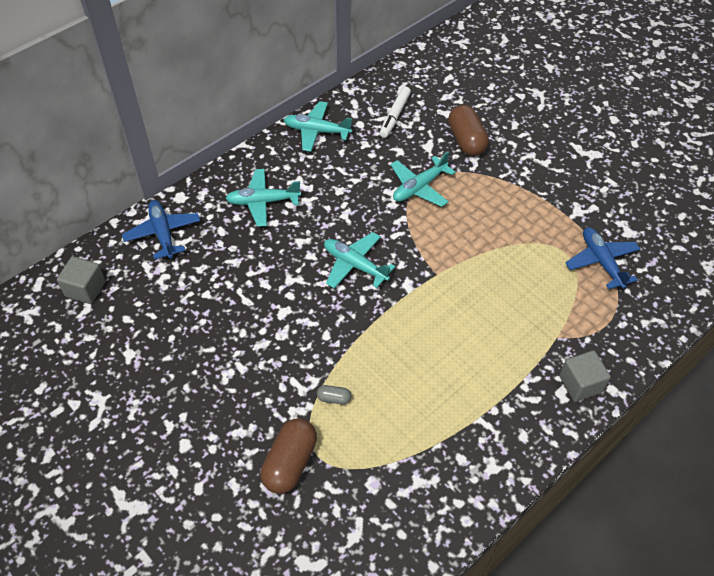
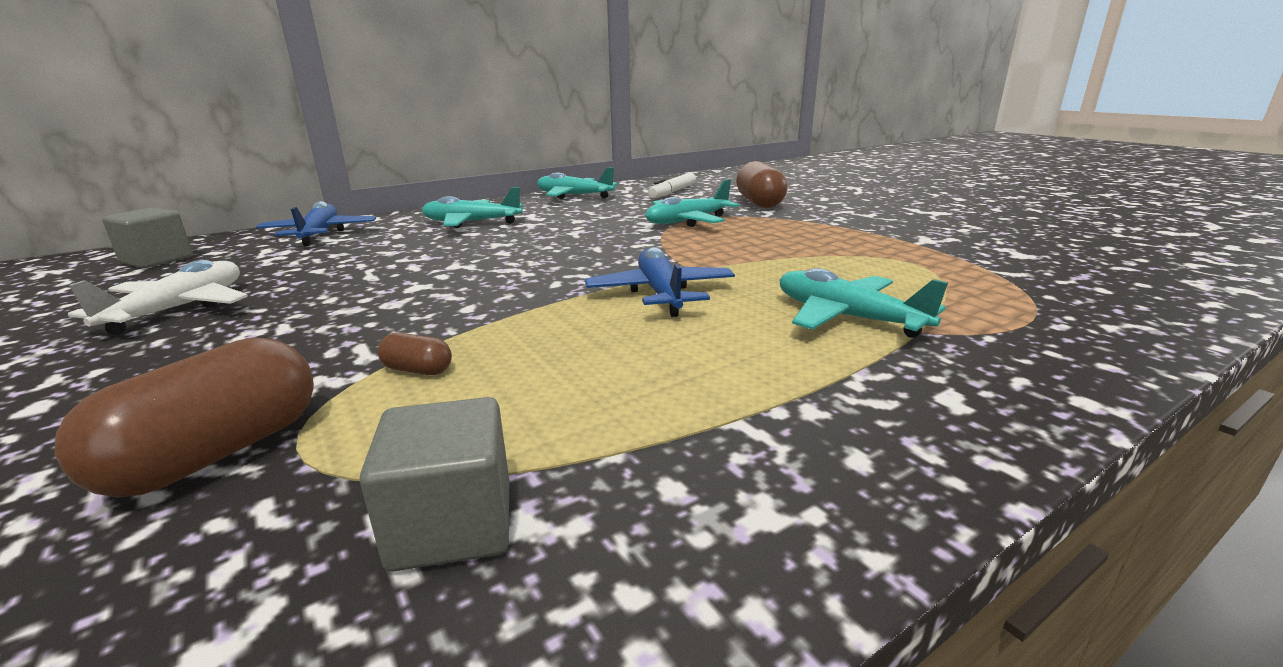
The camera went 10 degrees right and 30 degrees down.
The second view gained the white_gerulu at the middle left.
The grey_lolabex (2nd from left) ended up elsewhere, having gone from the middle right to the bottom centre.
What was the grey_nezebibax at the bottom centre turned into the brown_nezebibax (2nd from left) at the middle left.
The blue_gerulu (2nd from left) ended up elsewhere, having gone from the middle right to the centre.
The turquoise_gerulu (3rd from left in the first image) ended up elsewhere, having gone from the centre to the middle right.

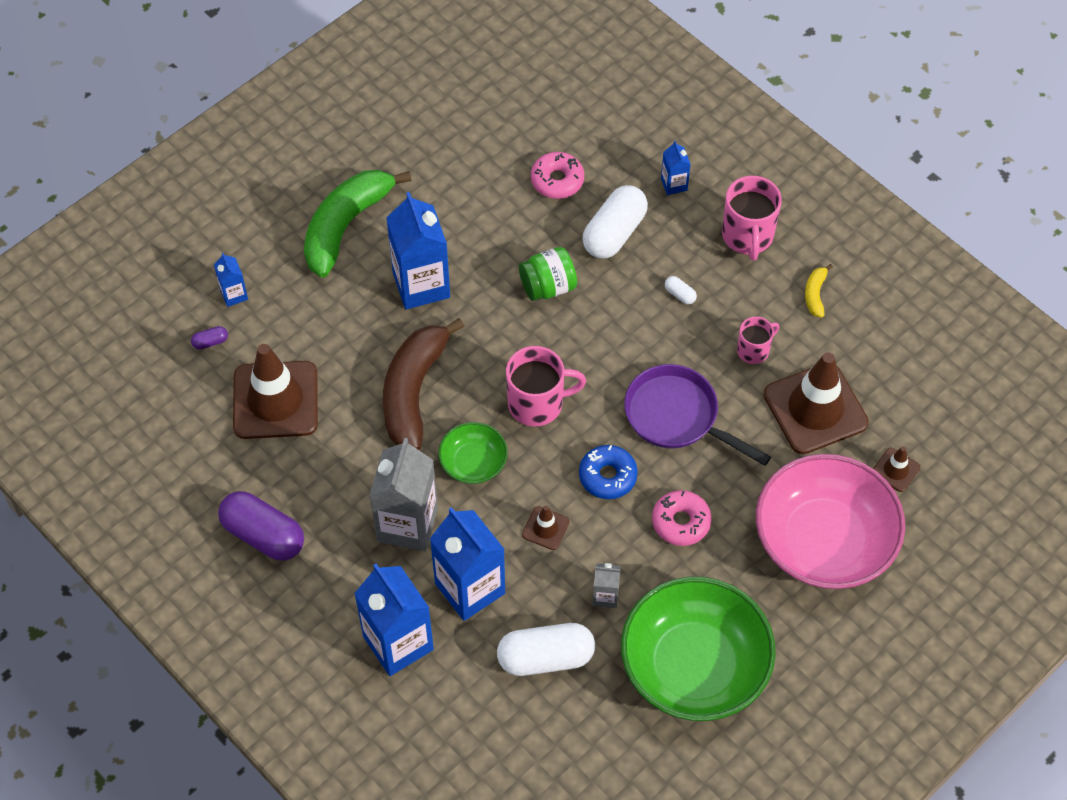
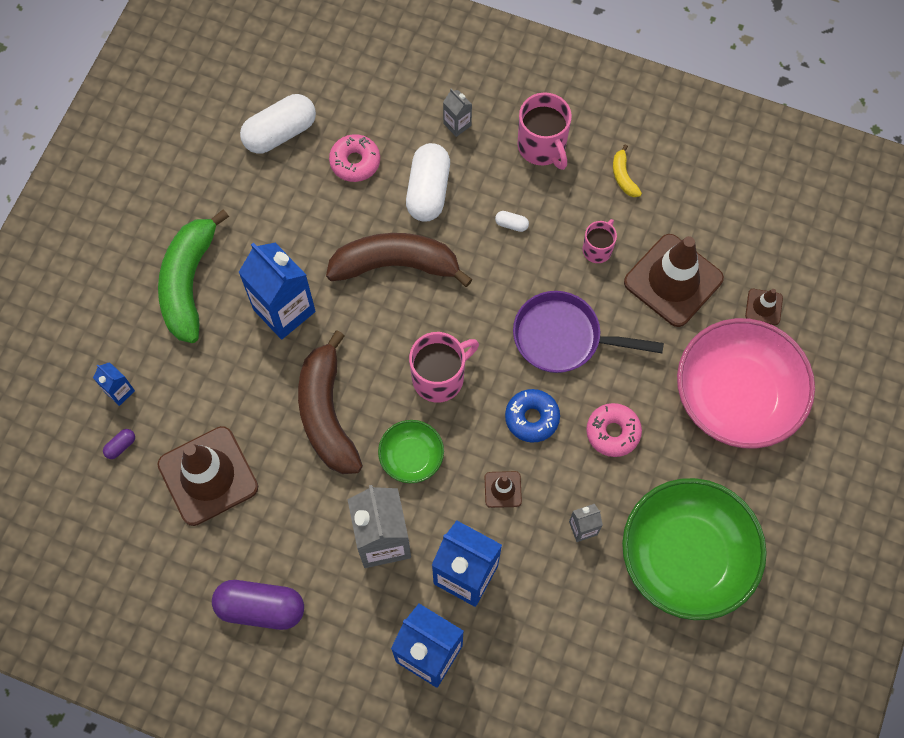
The camera went 25 degrees left and 10 degrees up.
The white_nezebibax (1st from left) ended up elsewhere, having gone from the bottom centre to the top left.
Where the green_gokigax stood at the centre, the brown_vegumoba (2nd from left) came to stand at the centre.
What was the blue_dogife (5th from left) at the top centre turned into the grey_dogife (2nd from left) at the top centre.

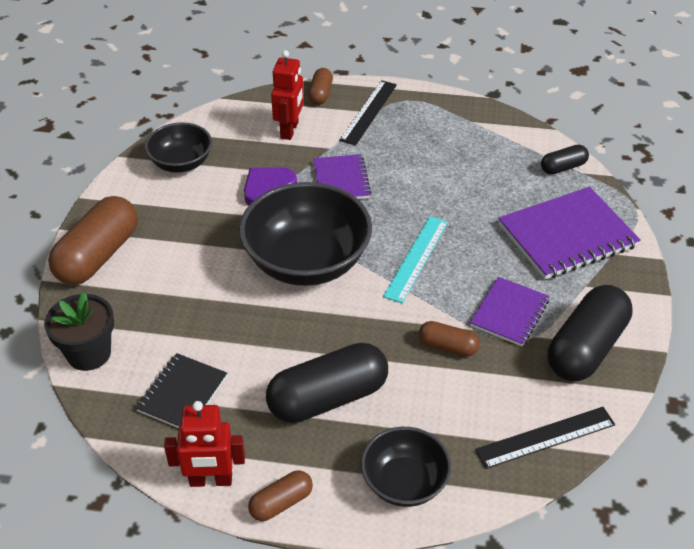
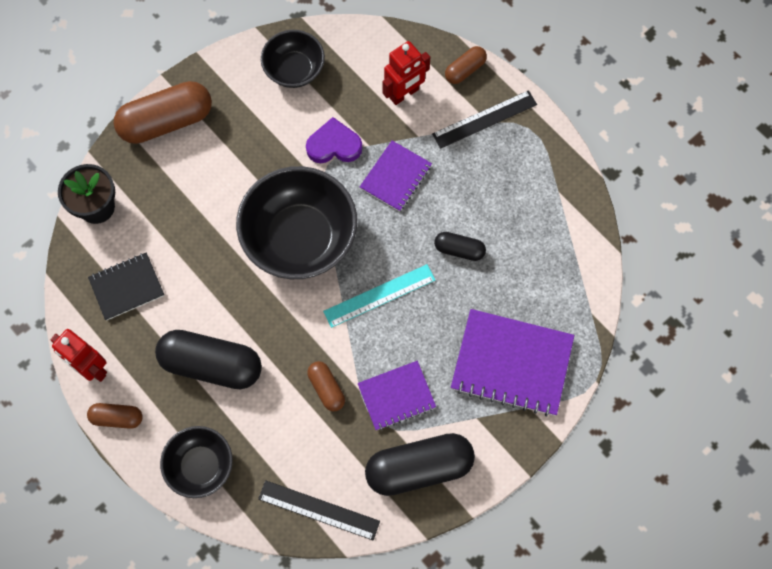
The camera went 40 degrees right and 25 degrees up.
The black_nezebibax (2nd from left in the first image) ended up elsewhere, having gone from the top right to the centre.

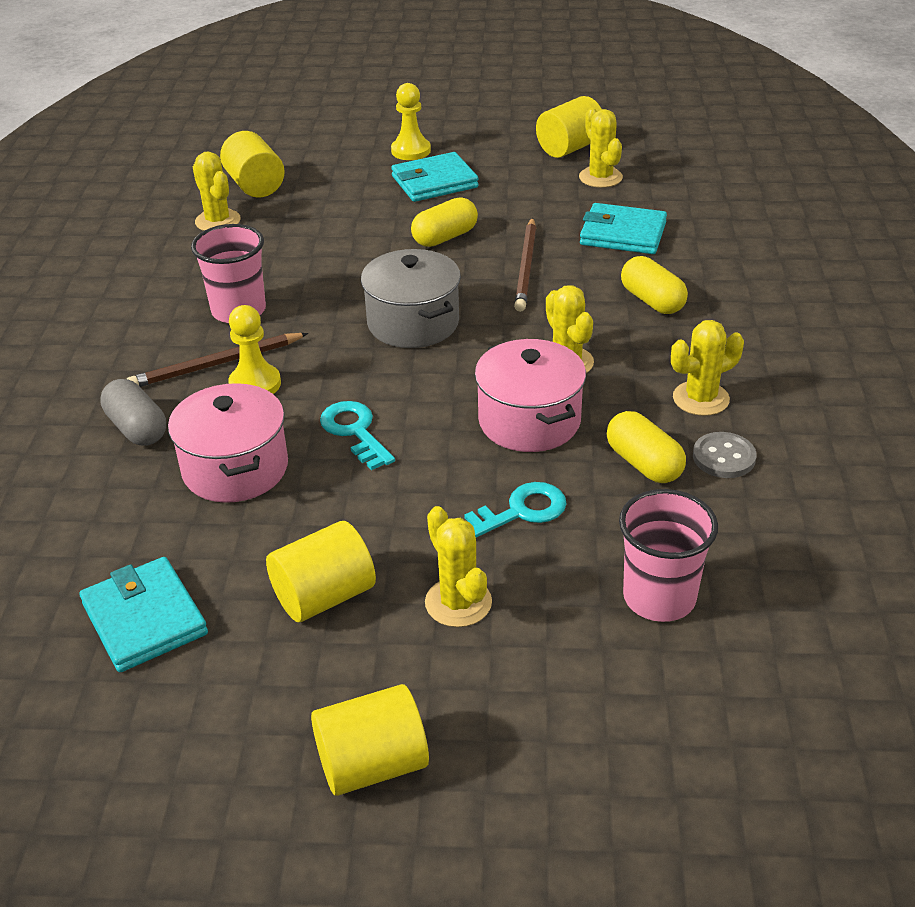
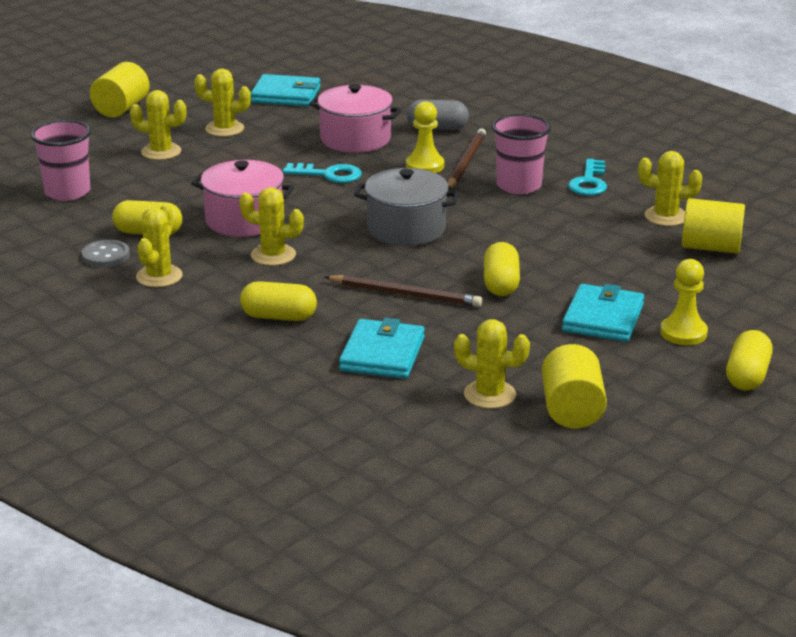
The camera went 130 degrees right and 10 degrees down.
Where the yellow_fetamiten (2nd from left) stood at the centre, the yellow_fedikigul (3rd from left) came to stand at the top left.
The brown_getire (2nd from left in the first image) at the top centre ended up facing another way, 150 degrees clockwise from before.
The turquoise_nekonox (3rd from left in the first image) at the top right ended up facing another way, 45 degrees counterclockwise from before.
The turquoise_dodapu (2nd from left) ended up elsewhere, having gone from the centre to the top right.
The second view gained the yellow_nezebibax (4th from left) at the middle right.

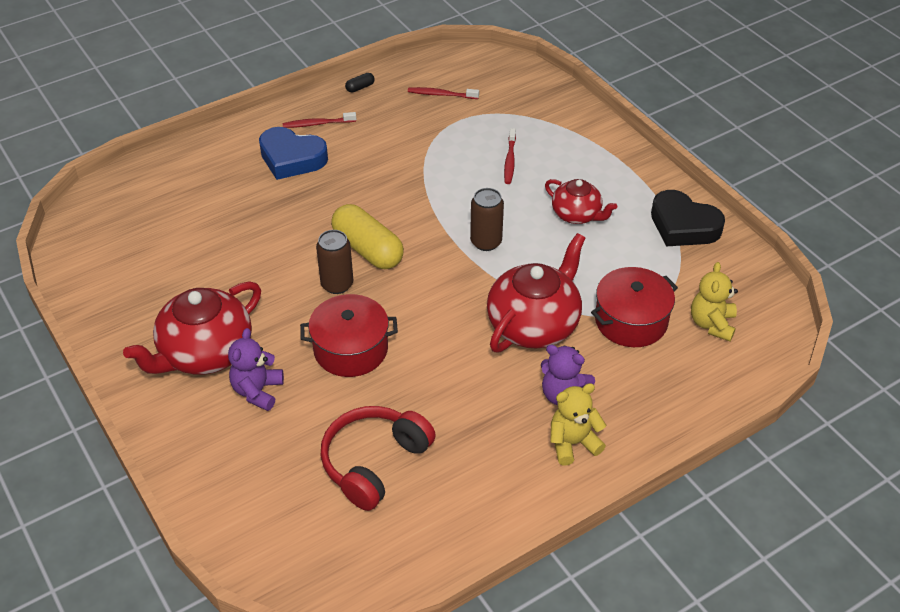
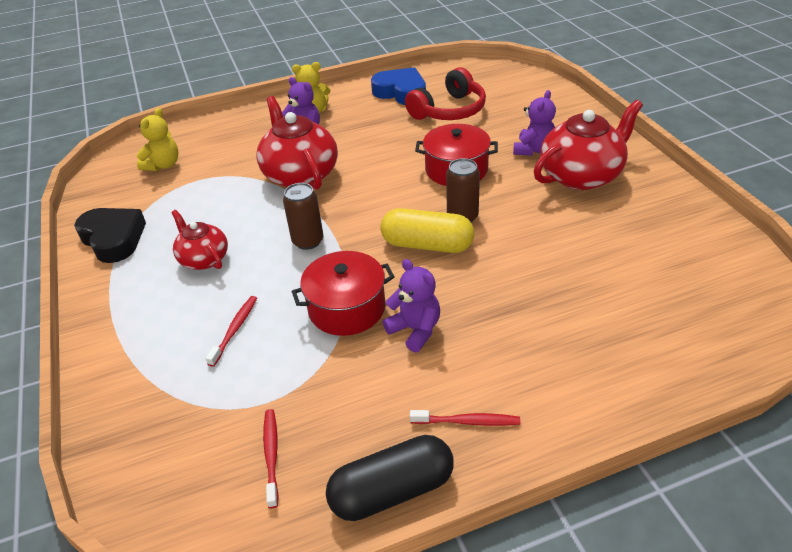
The camera went 165 degrees left and 5 degrees down.
The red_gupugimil (2nd from left) at the centre ended up facing another way, 105 degrees clockwise from before.
The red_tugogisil (2nd from left) at the top centre ended up facing another way, 120 degrees counterclockwise from before.
The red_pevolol (2nd from left in the first image) ended up elsewhere, having gone from the middle right to the centre.
The size of the black_nezebibax at the top centre changed by a factor of 2.46.
The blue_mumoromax ended up elsewhere, having gone from the top left to the top centre.
The yellow_nezebibax at the centre ended up facing another way, 45 degrees counterclockwise from before.
The second view gained the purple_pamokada (2nd from left) at the centre.

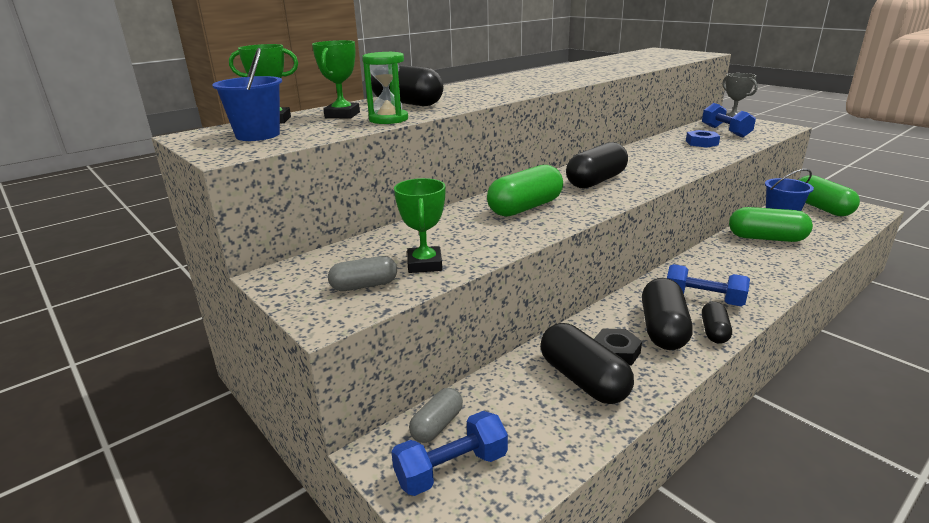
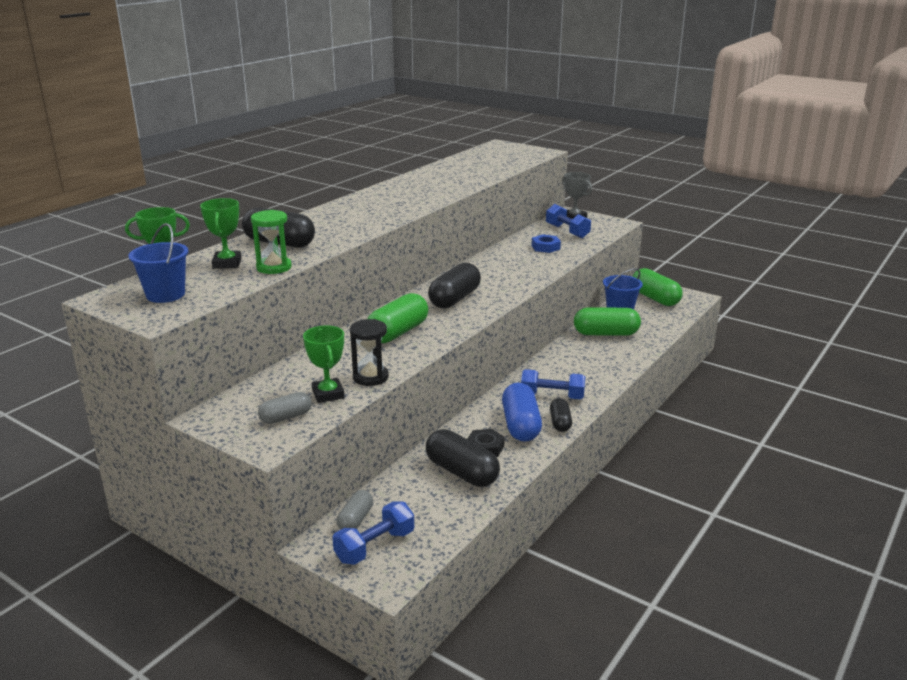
The camera went 15 degrees left and 0 degrees up.
The second view gained the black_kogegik at the centre.
What was the black_nezebibax (4th from left) at the middle right turned into the blue_nezebibax at the centre.

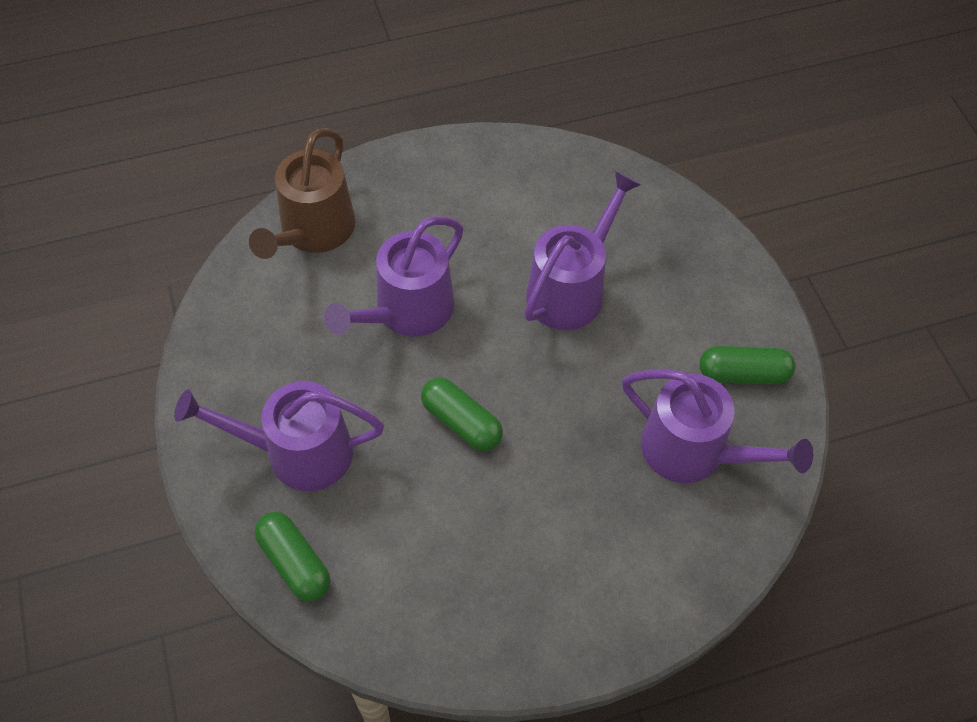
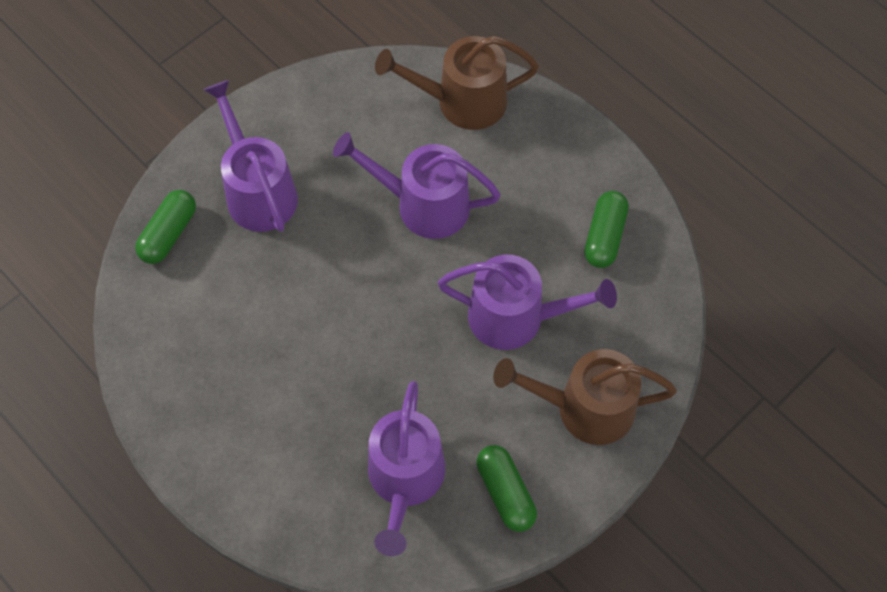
The camera went 65 degrees right and 5 degrees up.
The second view gained the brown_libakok (2nd from left) at the bottom centre.
The green_nezebibax (2nd from left in the first image) ended up elsewhere, having gone from the centre to the middle right.

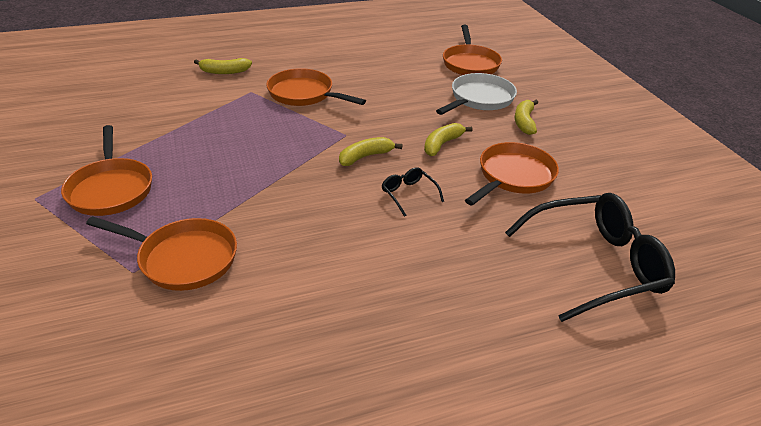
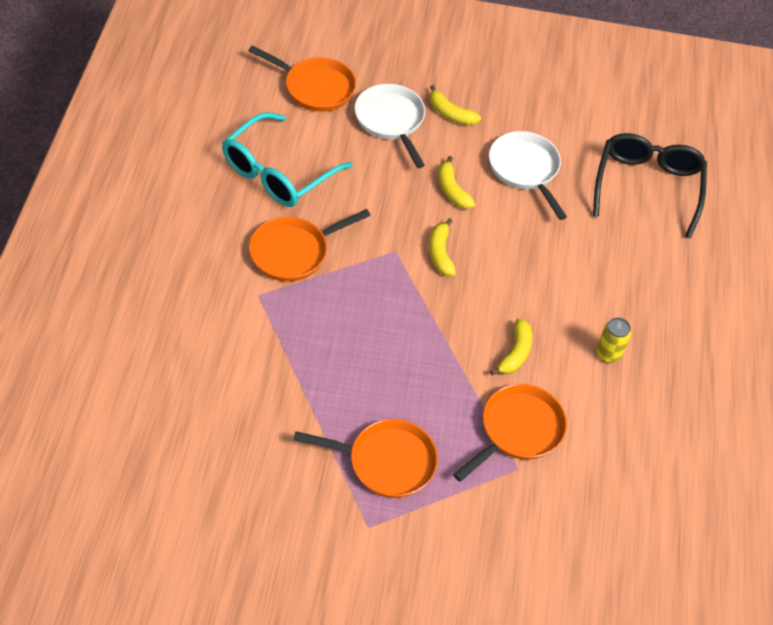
The camera went 65 degrees left and 15 degrees up.
The second view gained the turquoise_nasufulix at the top centre.
What was the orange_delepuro (5th from left) at the middle right turned into the white_delepuro (2nd from left) at the top right.
The yellow_vegumoba (1st from left in the first image) ended up elsewhere, having gone from the top left to the centre.
The second view gained the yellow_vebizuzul at the middle right.
The second view lost the black_nasufulix (1st from left) at the centre.

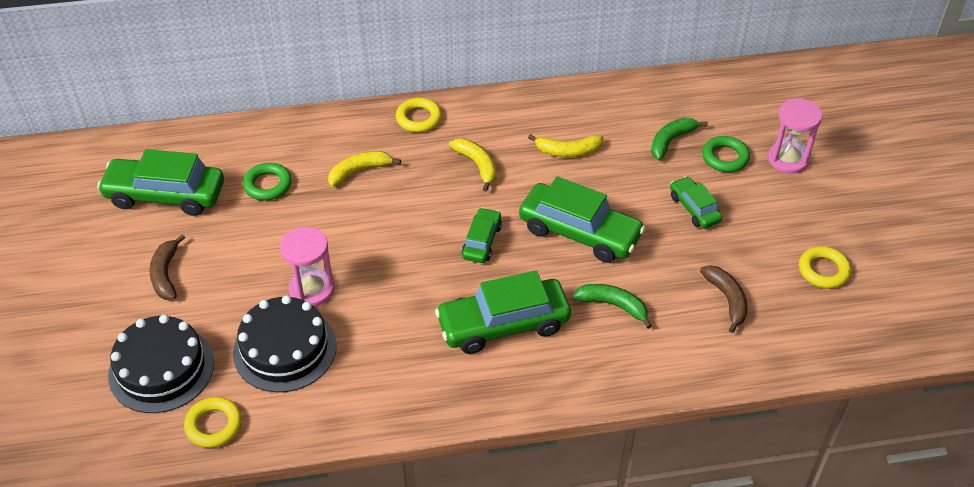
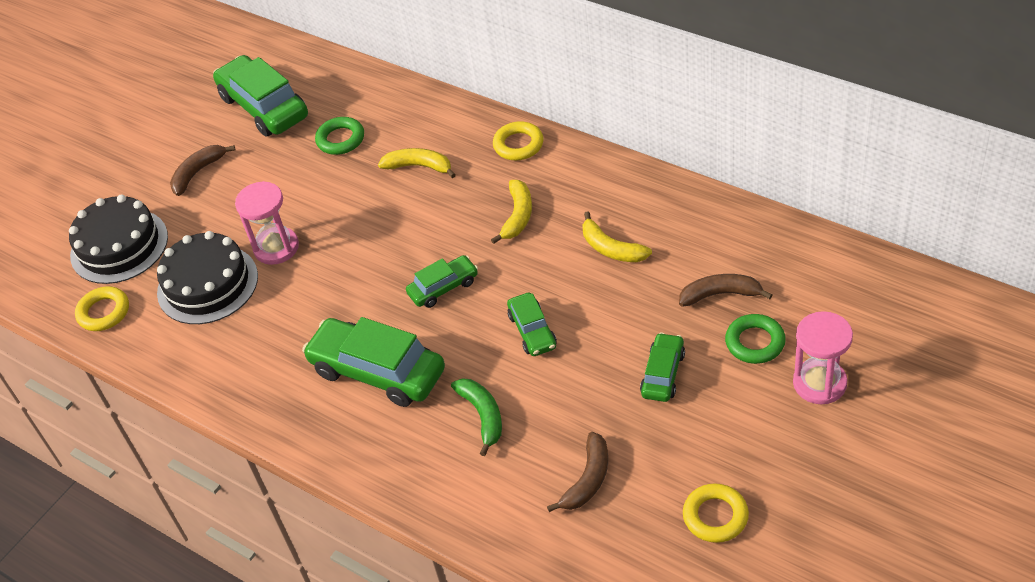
The camera went 50 degrees right and 0 degrees up.
The size of the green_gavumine (4th from left) at the centre changed by a factor of 0.54.
What was the green_vegumoba (2nd from left) at the top right turned into the brown_vegumoba (3rd from left) at the middle right.

